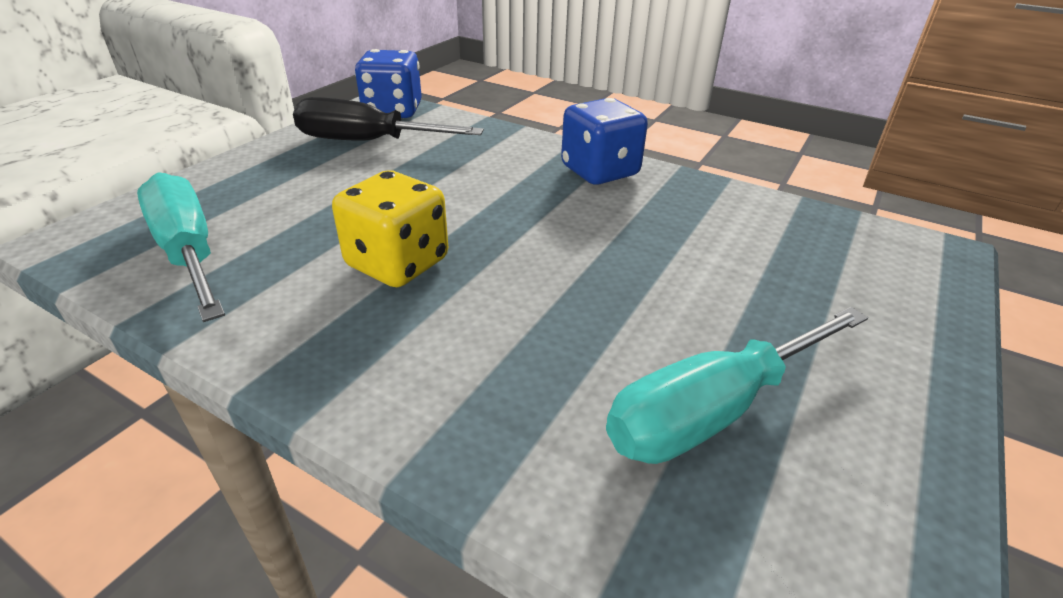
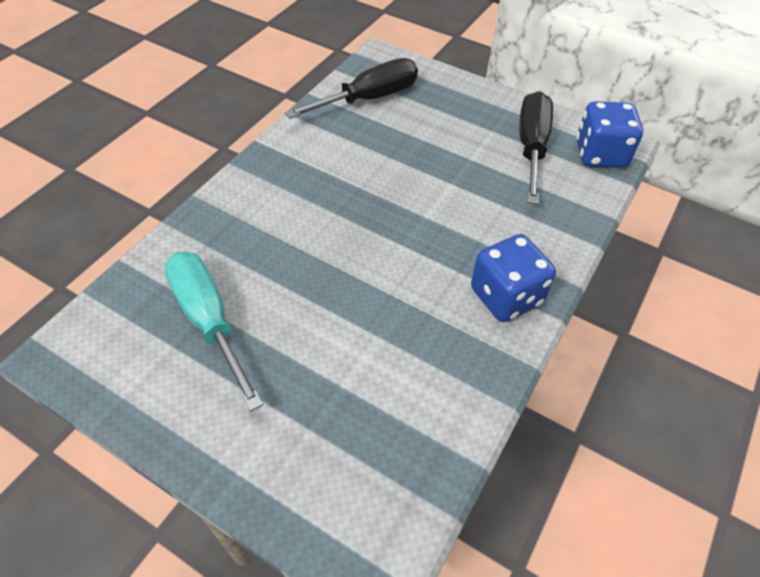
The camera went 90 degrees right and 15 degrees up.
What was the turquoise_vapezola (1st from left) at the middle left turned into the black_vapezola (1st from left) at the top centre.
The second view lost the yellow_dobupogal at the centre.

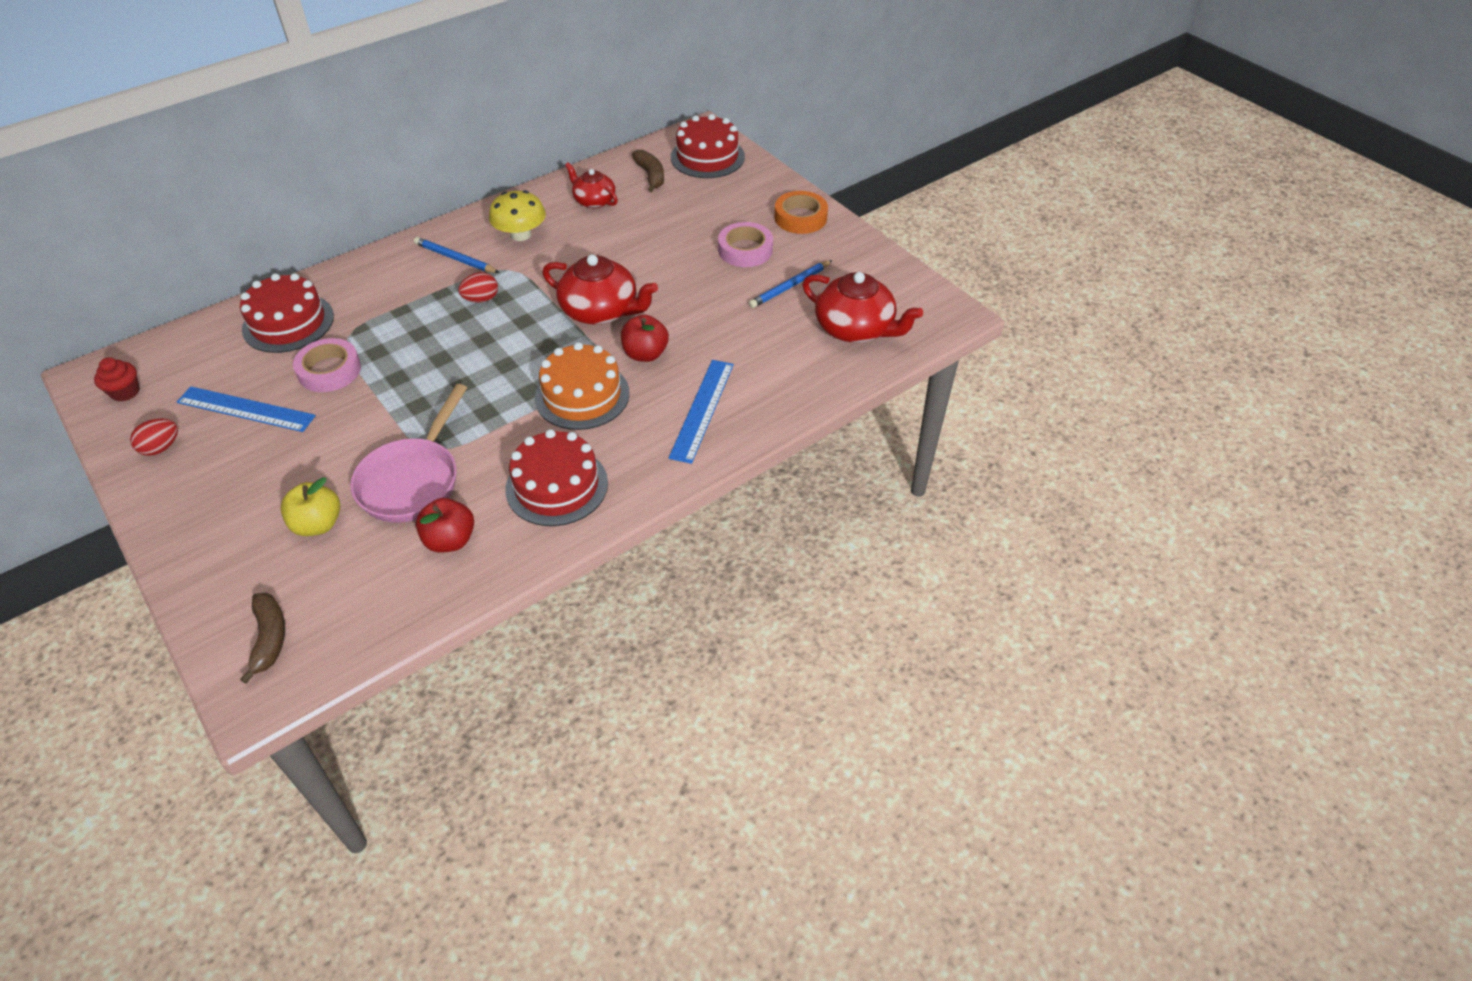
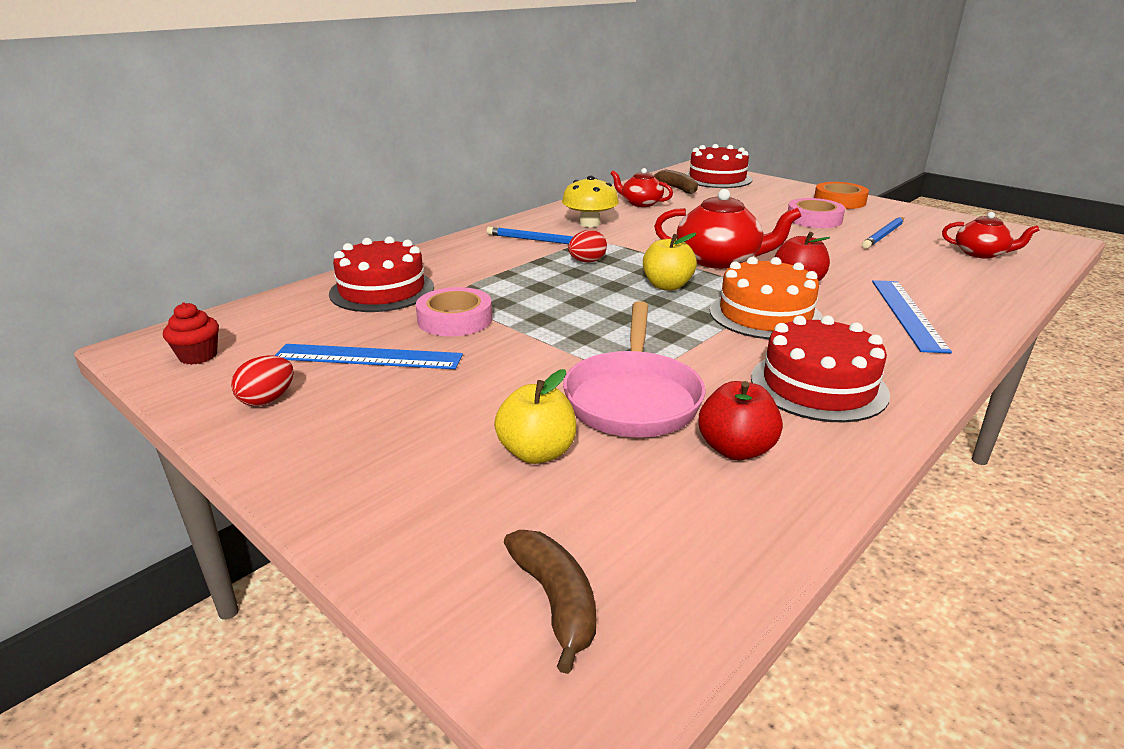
The camera went 10 degrees left and 20 degrees down.
The second view gained the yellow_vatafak (2nd from left) at the centre.
The size of the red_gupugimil (3rd from left) at the top centre changed by a factor of 0.61.

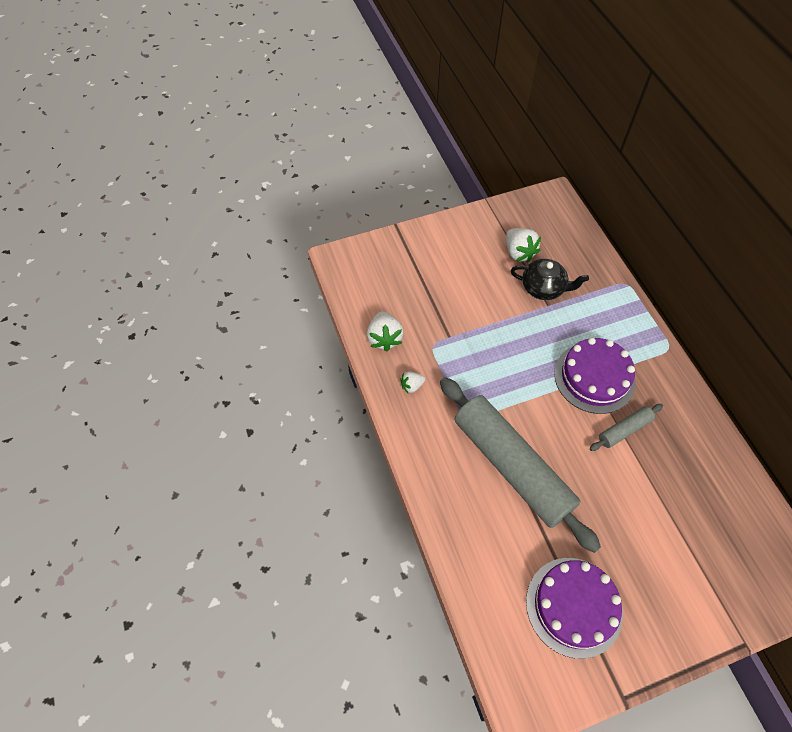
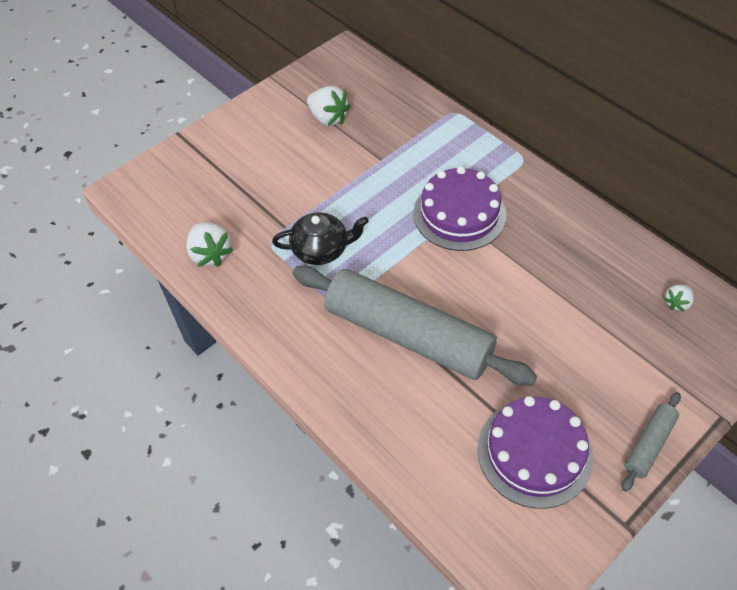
The camera went 20 degrees left and 5 degrees down.
The black_gupugimil ended up elsewhere, having gone from the middle right to the centre.
The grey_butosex (2nd from left) ended up elsewhere, having gone from the middle right to the bottom right.
The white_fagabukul (2nd from left in the first image) ended up elsewhere, having gone from the centre to the middle right.

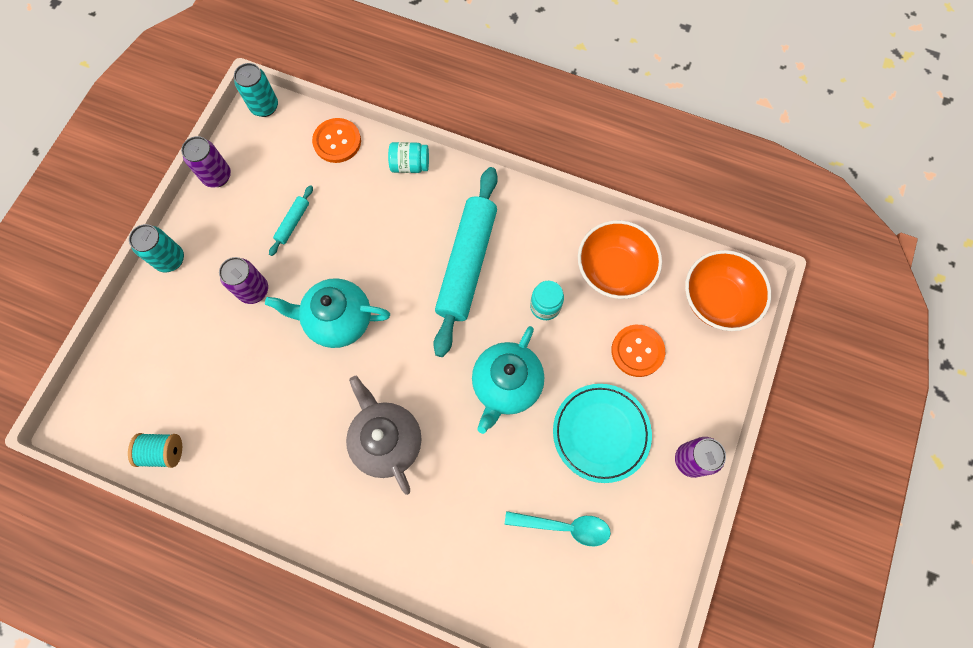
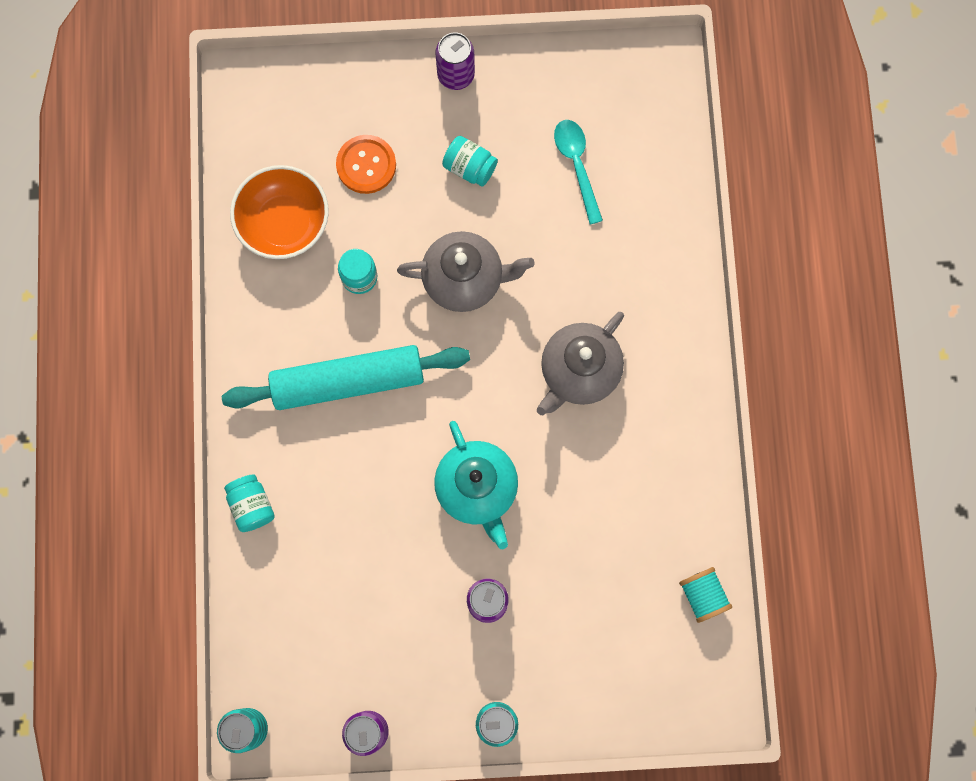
The camera went 115 degrees left and 5 degrees up.
What was the turquoise_gupugimil (2nd from left) at the centre turned into the grey_gupugimil (1st from left) at the centre.
Where the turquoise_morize stood at the bottom centre, the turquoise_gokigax (3rd from left) came to stand at the top centre.
The second view lost the turquoise_butosex (1st from left) at the middle left.
The second view lost the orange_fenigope (1st from left) at the top centre.
The second view lost the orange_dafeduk (2nd from left) at the middle right.

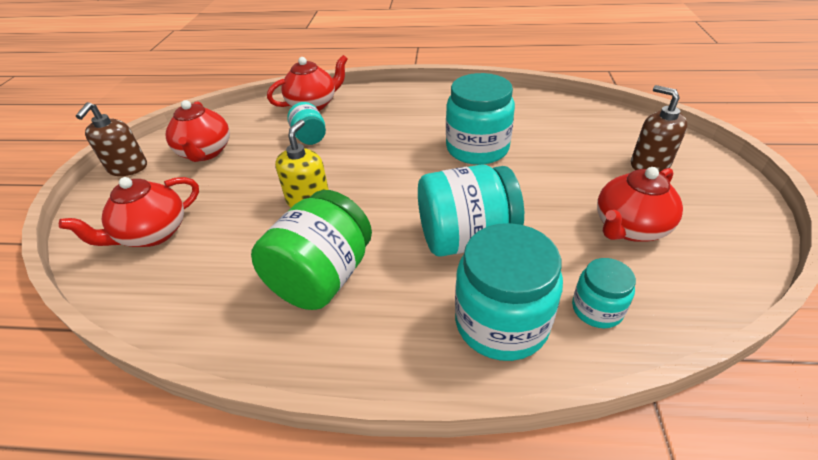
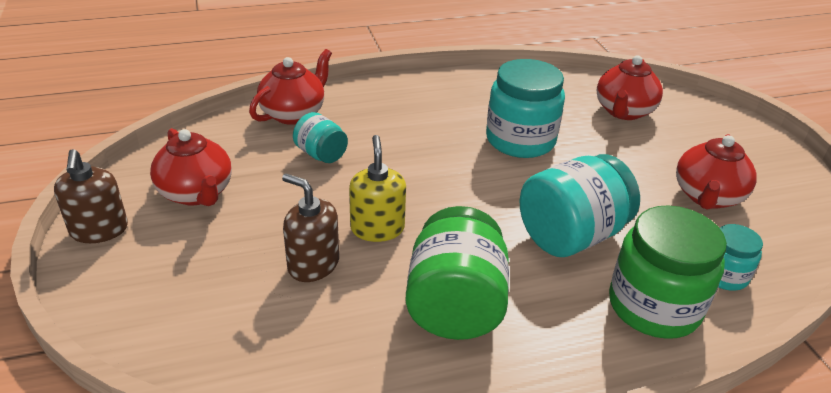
The camera went 25 degrees left and 5 degrees down.
The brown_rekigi (2nd from left) ended up elsewhere, having gone from the top right to the centre.
The red_gupugimil (1st from left in the first image) ended up elsewhere, having gone from the middle left to the top right.
What was the turquoise_gokigax (4th from left) at the centre turned into the green_gokigax (2nd from left) at the bottom right.

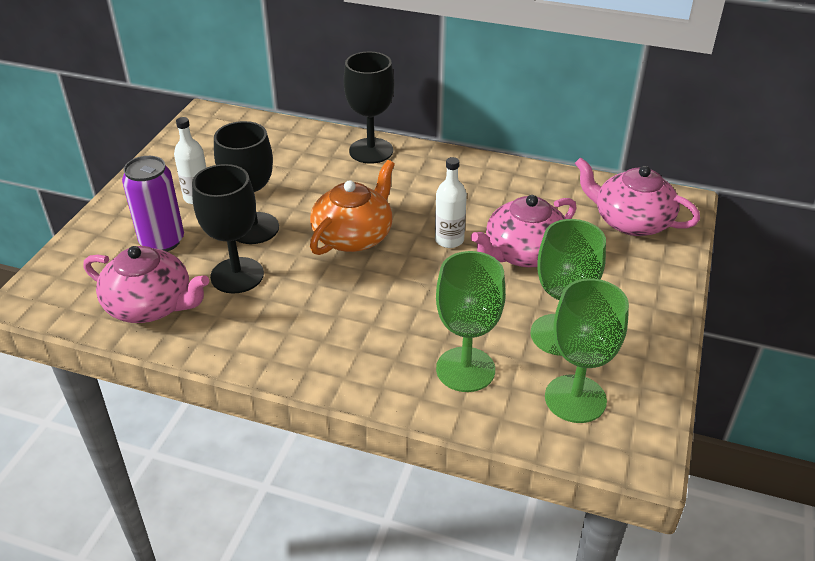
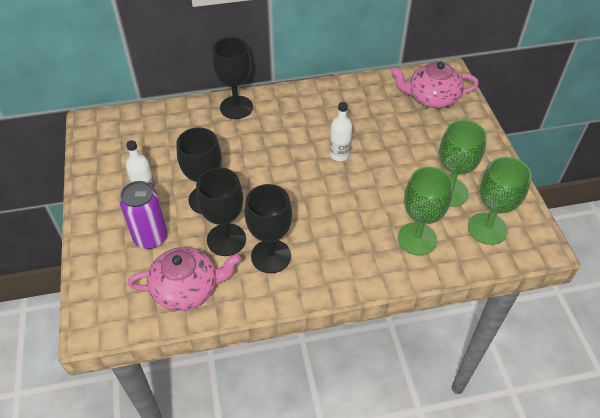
The camera went 30 degrees left and 10 degrees up.
The second view gained the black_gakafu (4th from left) at the centre.
The second view lost the orange_gupugimil at the centre.
The second view lost the pink_gupugimil (2nd from left) at the centre.

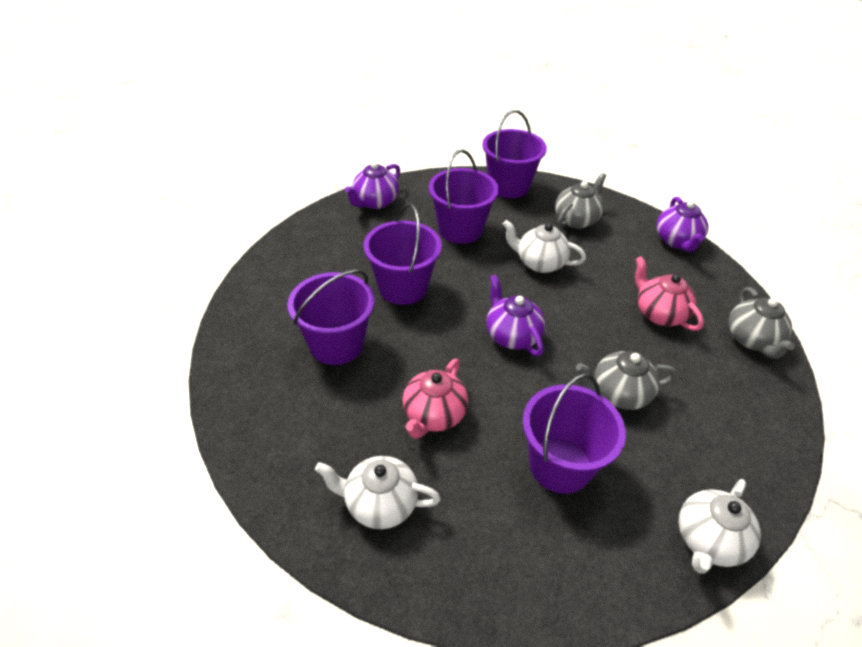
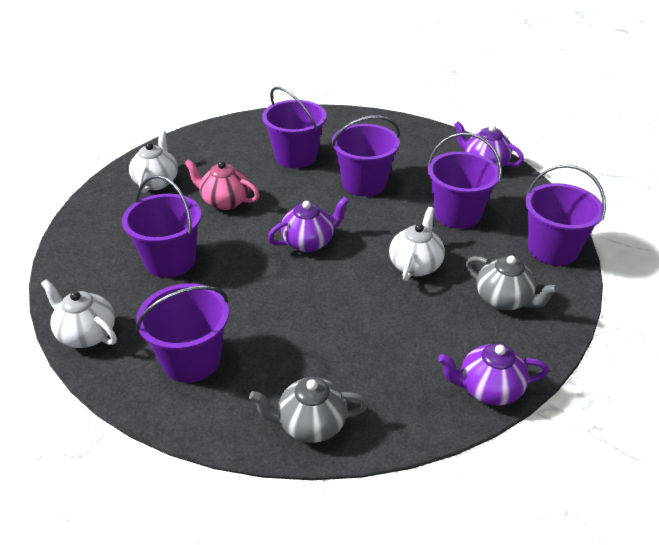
The camera went 90 degrees right and 5 degrees down.
The second view gained the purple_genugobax (2nd from left) at the middle left.
The second view lost the grey_gupugimil (2nd from left) at the middle right.
The second view lost the pink_gupugimil (2nd from left) at the middle right.

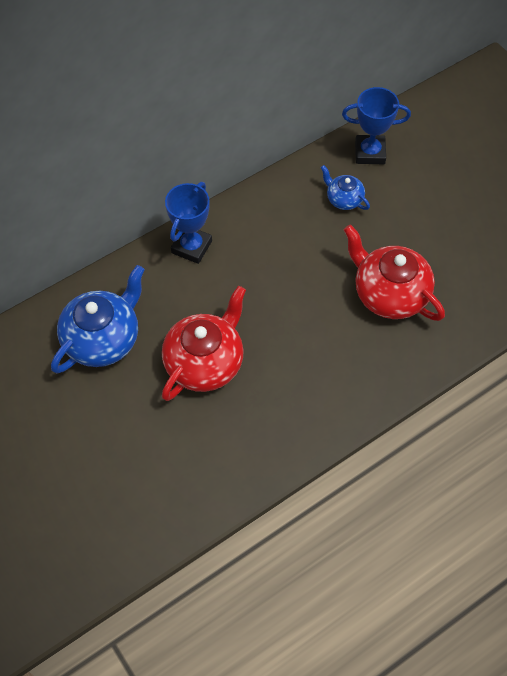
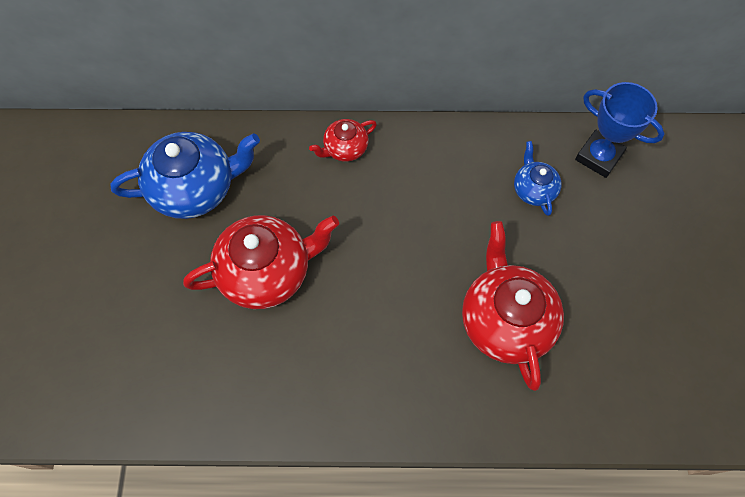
The camera went 35 degrees right and 5 degrees up.
Where the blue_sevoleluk (1st from left) stood at the top centre, the red_gupugimil (2nd from left) came to stand at the top centre.

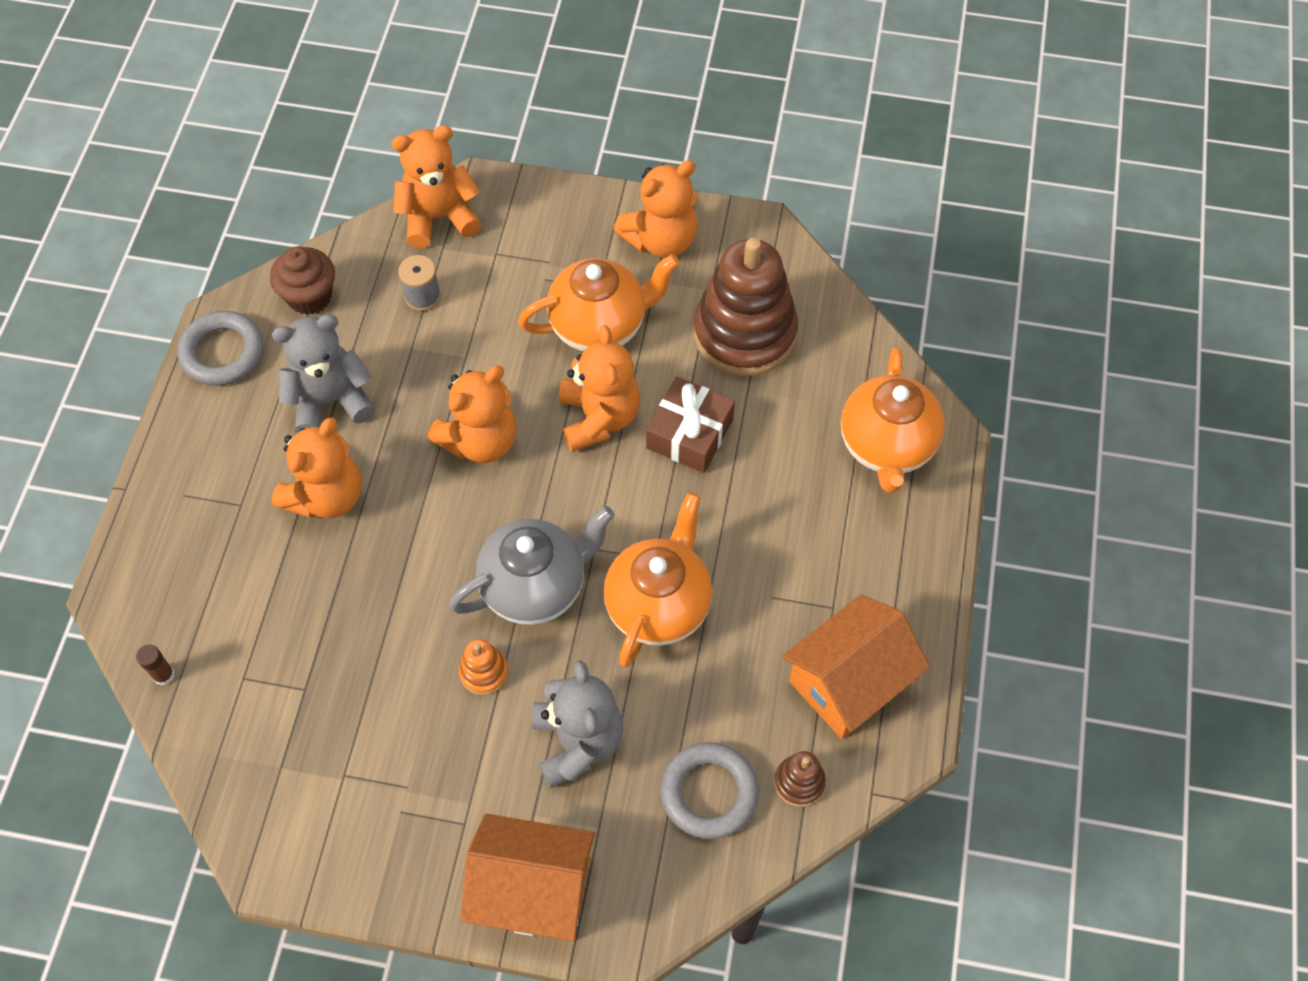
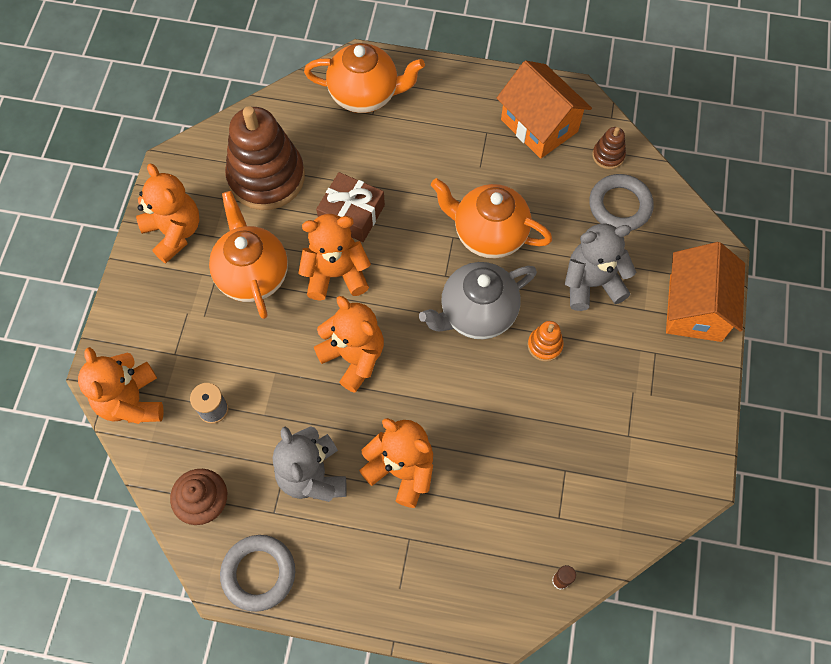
The camera went 90 degrees left and 5 degrees up.
The grey_gupugimil at the centre ended up facing another way, 90 degrees counterclockwise from before.

